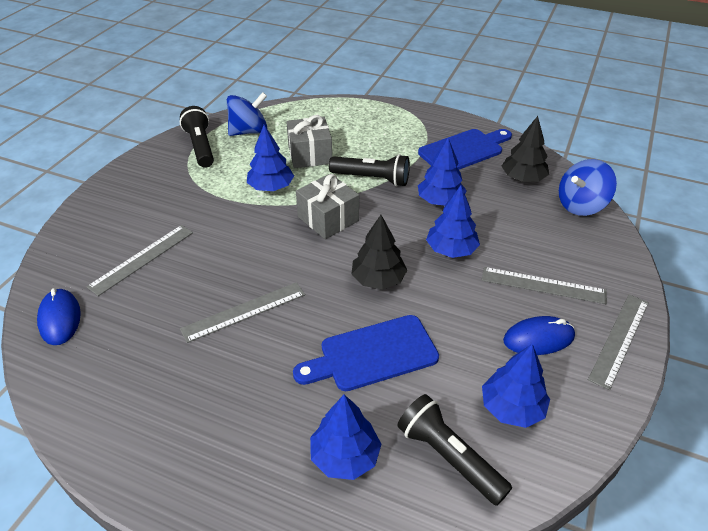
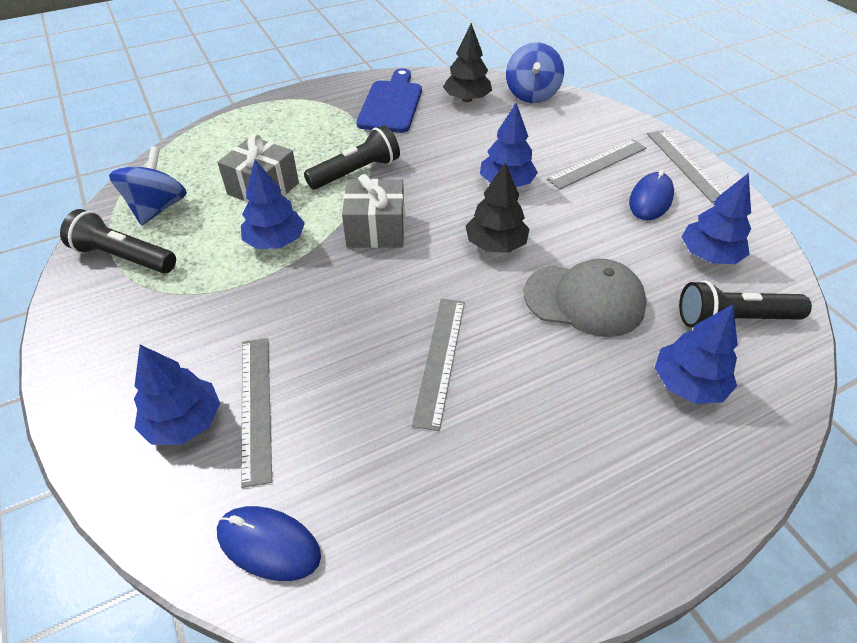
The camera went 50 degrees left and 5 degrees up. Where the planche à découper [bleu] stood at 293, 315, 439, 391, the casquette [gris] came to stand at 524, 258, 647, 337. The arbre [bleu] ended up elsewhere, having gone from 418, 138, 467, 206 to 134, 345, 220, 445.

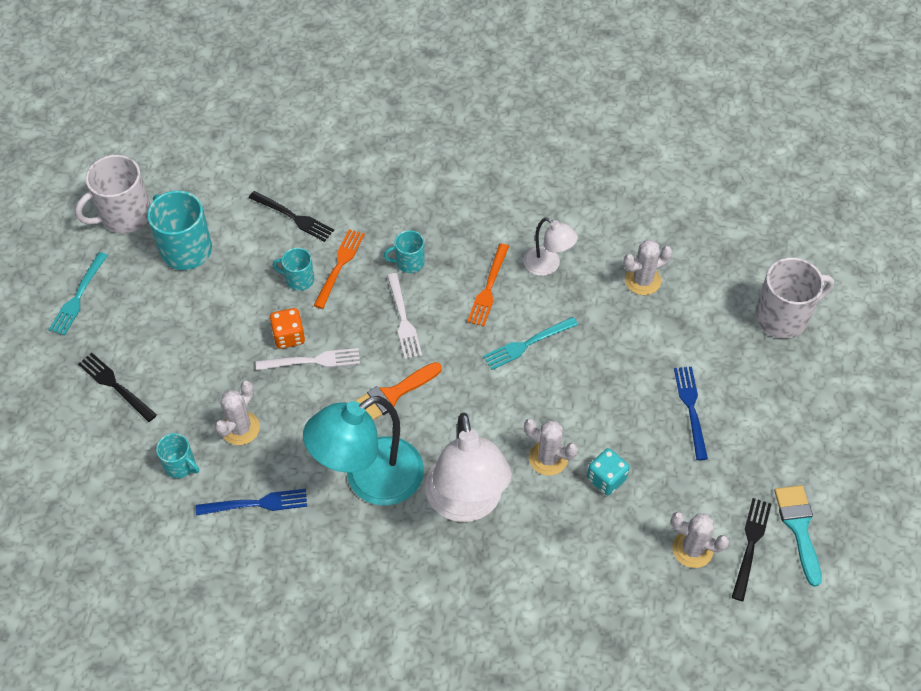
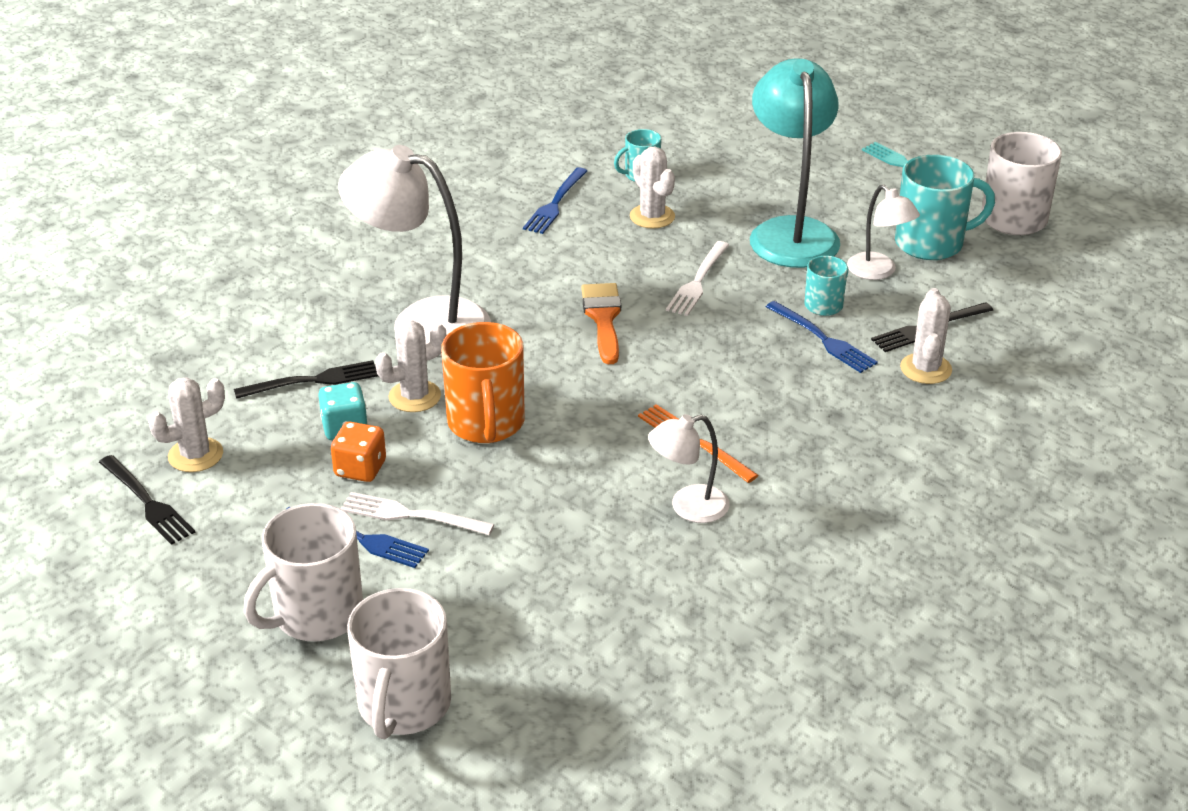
The camera went 120 degrees right and 20 degrees down. The fourchette [noir] ended up elsewhere, having gone from 78, 353, 157, 422 to 234, 360, 378, 399. The dé [orange] ended up elsewhere, having gone from 270, 308, 305, 349 to 331, 422, 386, 482. The lampe [turquoise] ended up elsewhere, having gone from 303, 396, 424, 506 to 750, 58, 840, 268. What was the fourchette [orange] at 313, 229, 365, 309 turned into the fourchette [bleu] at 766, 301, 878, 373. The second view lost the tasse [turquoise] at 384, 230, 425, 273. The fourchette [blanc] ended up elsewhere, having gone from 387, 273, 422, 359 to 341, 492, 495, 535. The second view lost the fourchette [turquoise] at 483, 317, 578, 370. The cactus [blanc] ended up elsewhere, having gone from 623, 240, 672, 295 to 900, 288, 952, 384. The second view lost the pinceau [turquoise] at 774, 485, 822, 587. The second view gained the tasse [blanc] at 244, 503, 363, 641. The second view gained the tasse [orange] at 441, 322, 525, 443. The second view gained the lampe [blanc] at 847, 185, 920, 280.

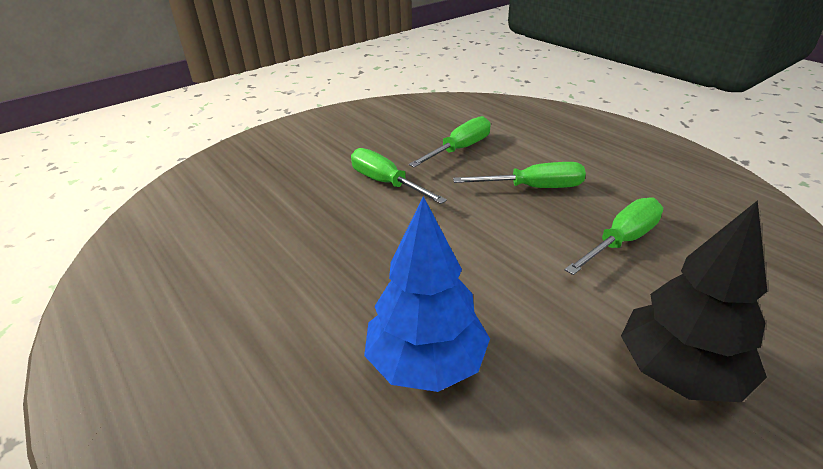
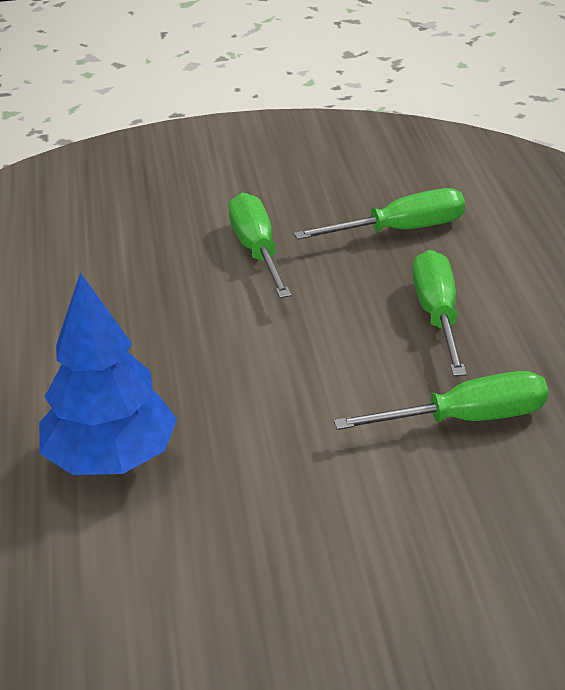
The camera went 30 degrees right and 0 degrees up. The tournevis [vert] at 453, 162, 586, 188 ended up facing another way, 120 degrees counterclockwise from before. The second view lost the arbre [noir] at 621, 200, 767, 402.

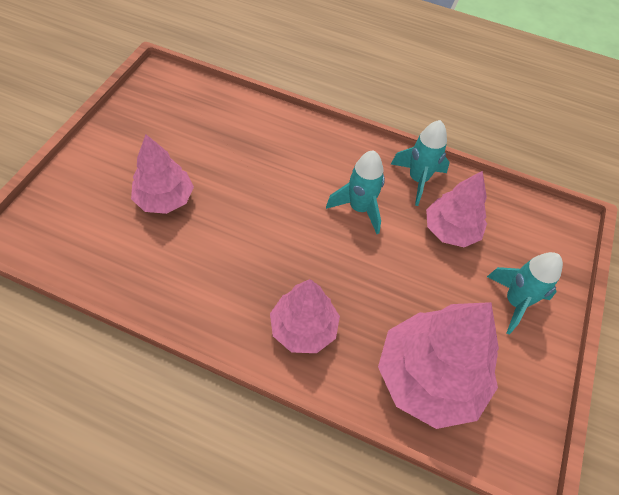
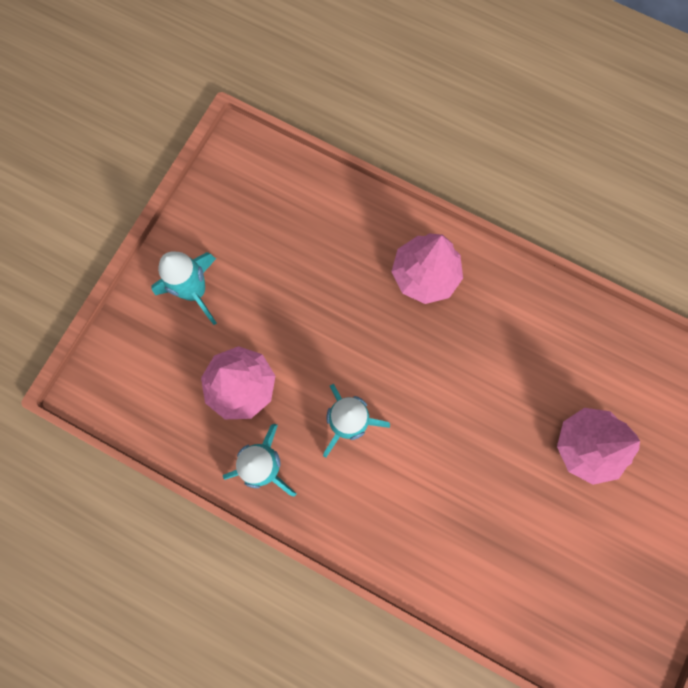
The camera went 170 degrees left and 20 degrees up. The second view lost the arbre [rose] at 378, 302, 499, 429.

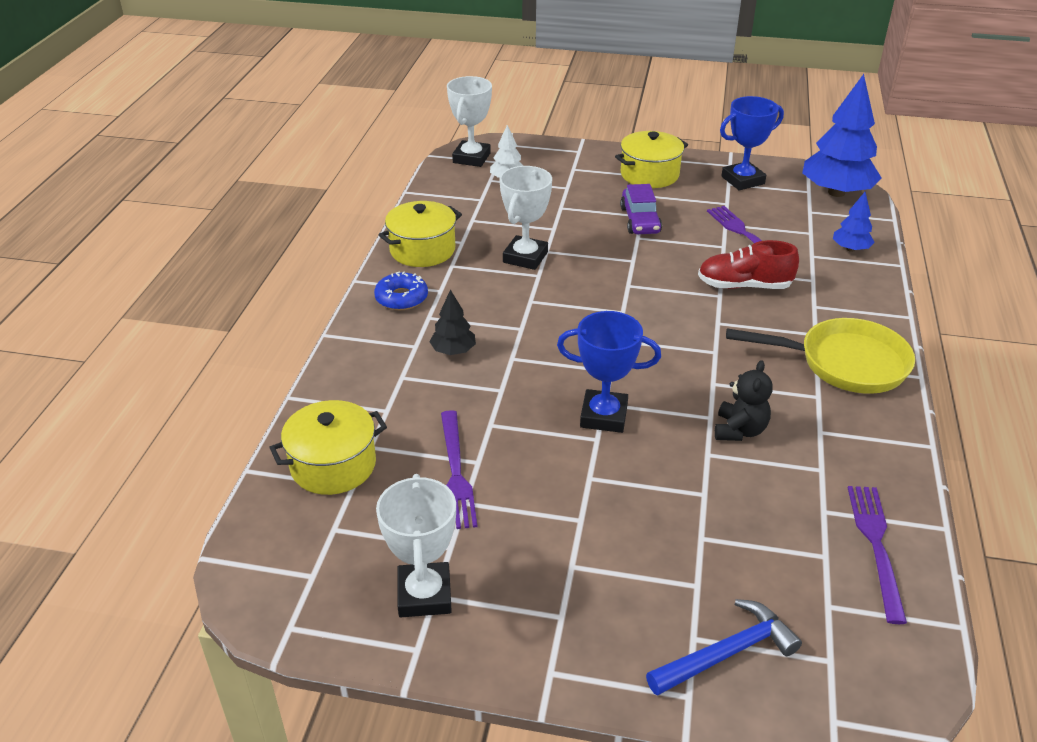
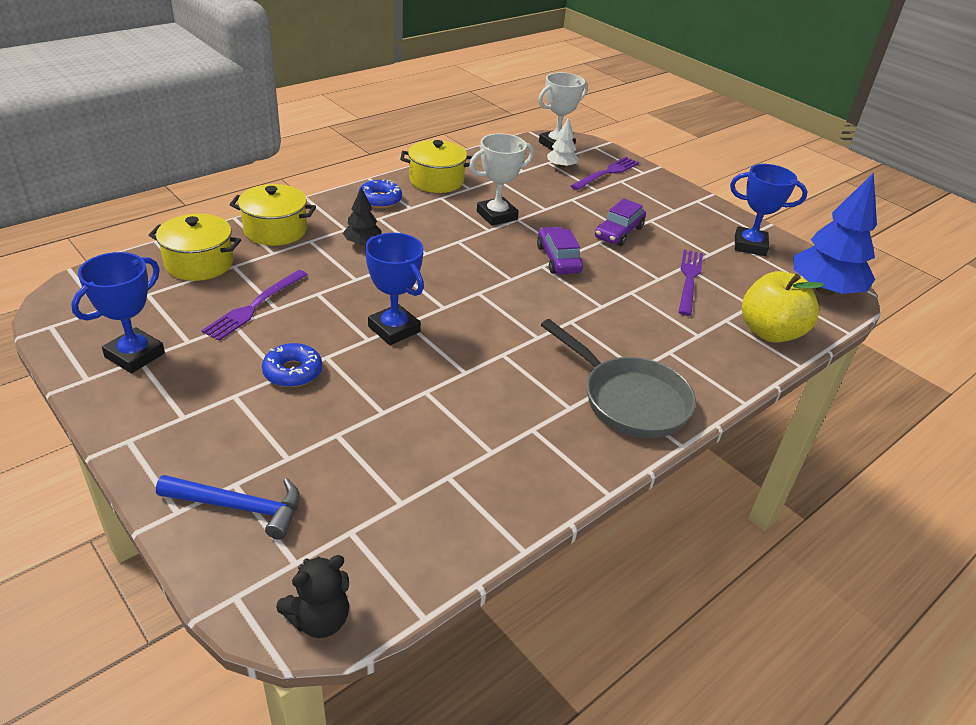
The camera went 35 degrees right and 0 degrees up. What was the trophée [blanc] at 376, 474, 456, 617 turned into the trophée [bleu] at 71, 252, 165, 373. The marmite [jaune] ended up elsewhere, having gone from 615, 131, 688, 188 to 230, 184, 316, 246. The second view lost the chaussure [rouge] at 698, 240, 799, 289. The ours en peluche [noir] ended up elsewhere, having gone from 715, 360, 773, 441 to 276, 555, 349, 638. What was the poêle [jaune] at 726, 318, 915, 394 turned into the poêle [gris] at 541, 319, 696, 438. Where the arbre [bleu] stood at 833, 192, 875, 252, the pomme [jaune] came to stand at 742, 271, 825, 343. The fourchette [violet] ended up elsewhere, having gone from 848, 486, 907, 624 to 571, 157, 639, 190. The second view gained the beignet [bleu] at 262, 343, 322, 387. The second view gained the voiture [violet] at 537, 227, 583, 274.

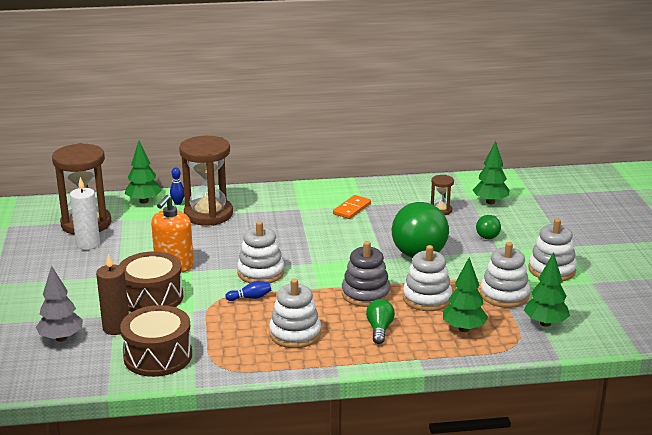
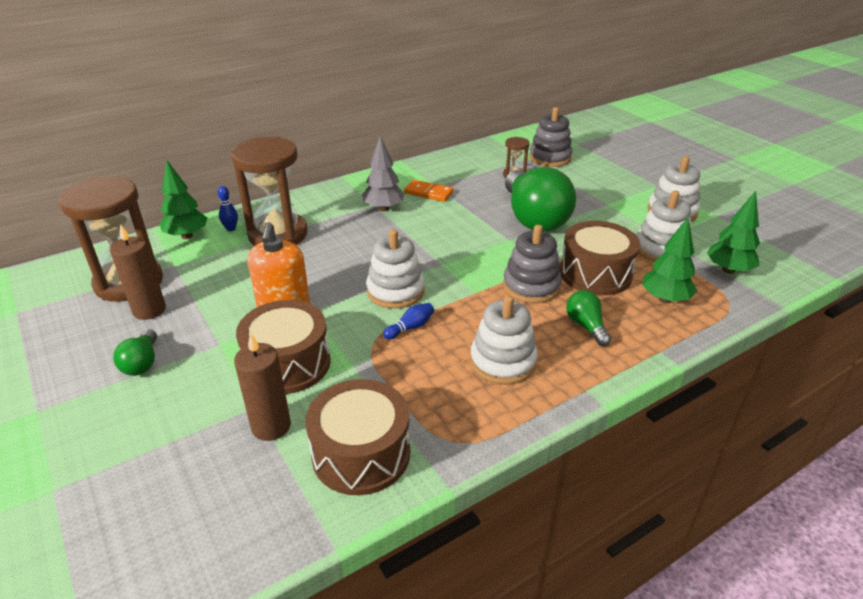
The camera went 25 degrees left and 10 degrees up. The arbre [gris] ended up elsewhere, having gone from 36, 266, 83, 342 to 362, 136, 405, 212. What was the bougie [blanc] at 70, 177, 100, 250 turned into the bougie [marron] at 110, 224, 166, 320. The domino [orange] at 333, 195, 371, 219 ended up facing another way, 75 degrees counterclockwise from before. Where the jouet à empiler [blanc] stood at 403, 245, 452, 311, the tambour [marron] came to stand at 560, 221, 640, 295. Where the arbre [vert] stood at 473, 140, 509, 204, the jouet à empiler [gris] came to stand at 529, 107, 573, 167. The ampoule [vert] ended up elsewhere, having gone from 476, 215, 501, 239 to 113, 329, 157, 376.

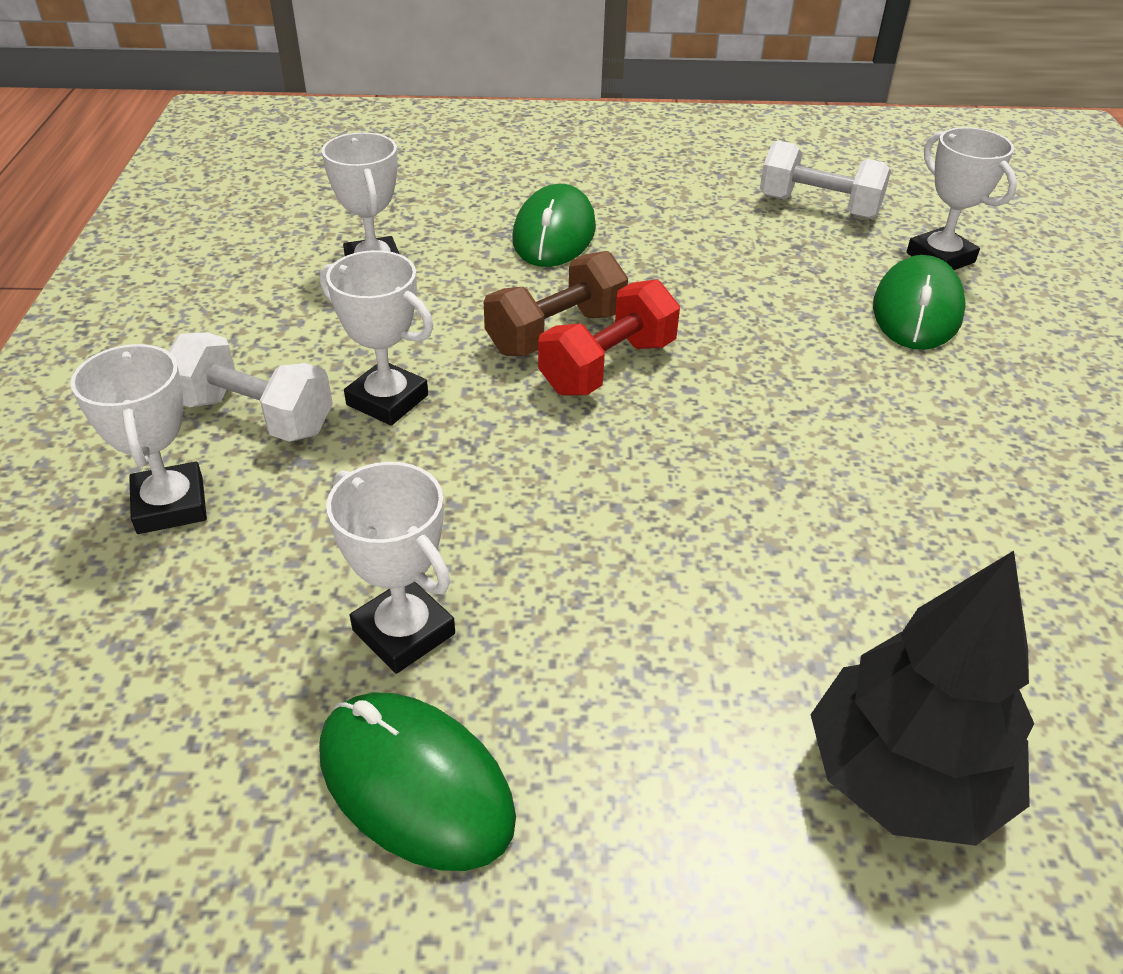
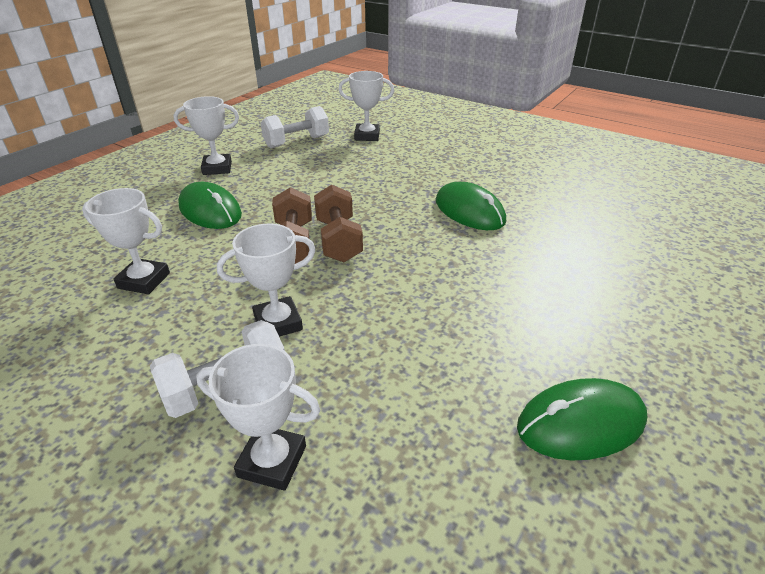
The camera went 55 degrees left and 5 degrees down. The trophée [blanc] ended up elsewhere, having gone from 326, 462, 455, 674 to 174, 96, 239, 175. What was the haltère [rouge] at 538, 279, 680, 395 turned into the haltère [marron] at 314, 185, 363, 262. The second view lost the arbre [noir] at 810, 551, 1034, 846. The souris [vert] ended up elsewhere, having gone from 873, 255, 966, 350 to 436, 182, 506, 230.

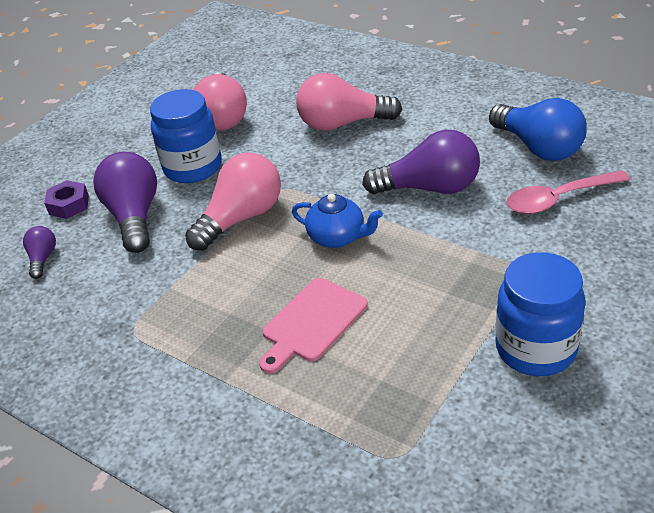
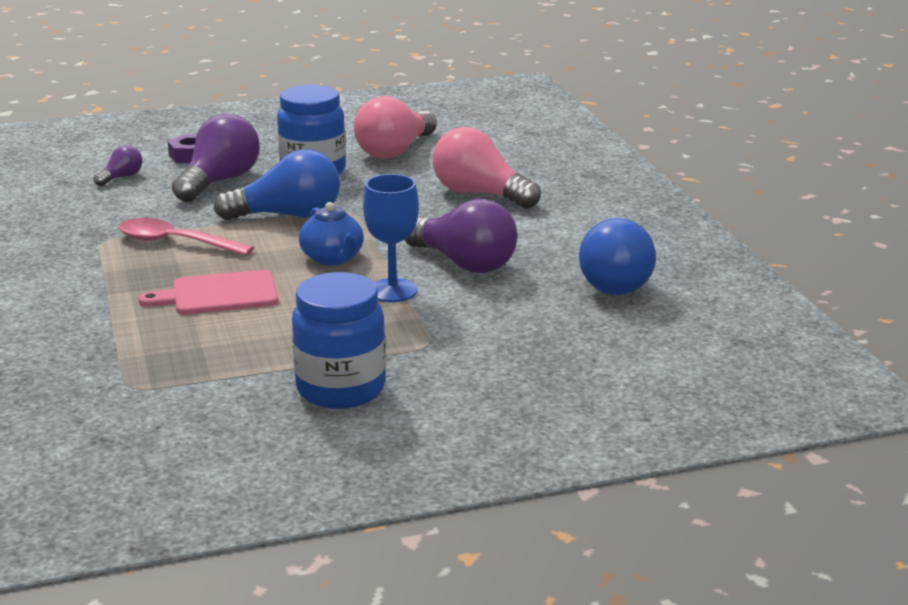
The camera went 35 degrees right and 15 degrees down. What was the ampoule [rose] at 185, 153, 281, 251 turned into the ampoule [bleu] at 214, 149, 340, 220. The cuillère [rose] ended up elsewhere, having gone from 506, 170, 630, 214 to 118, 218, 254, 256. The second view gained the verre à pied [bleu] at 363, 174, 419, 302.

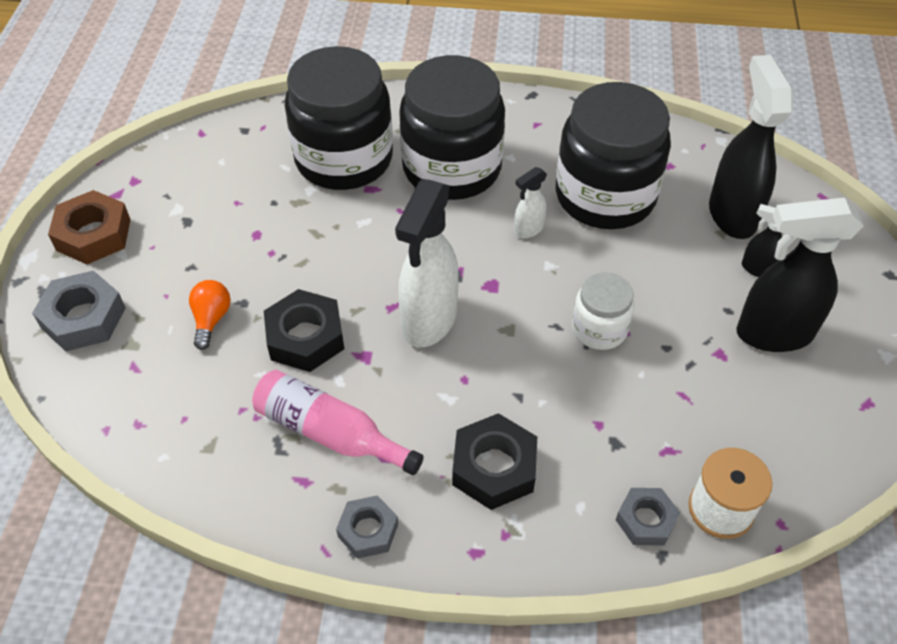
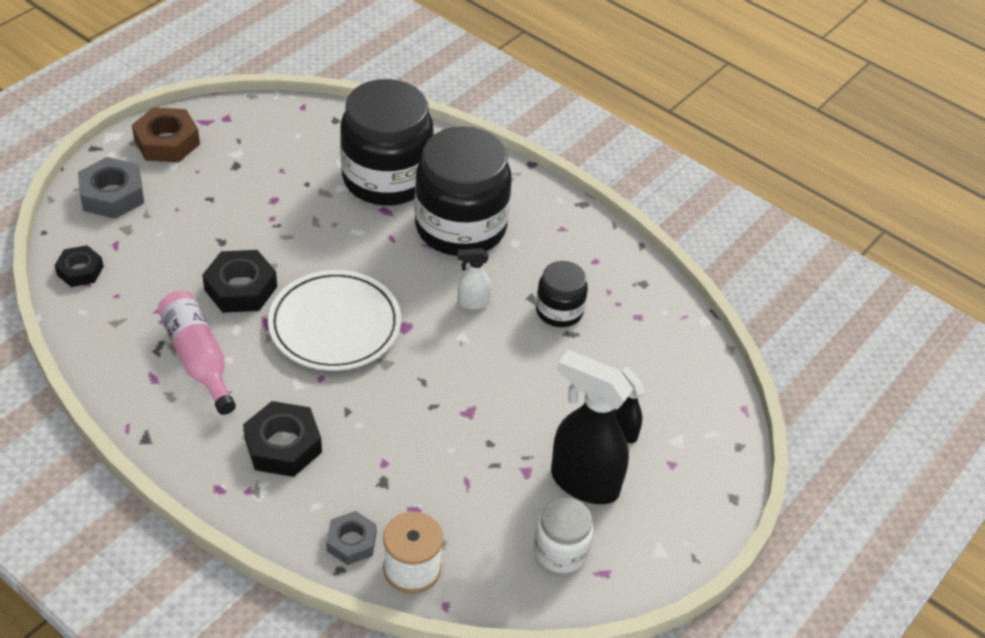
The camera went 30 degrees right and 5 degrees down. The second view lost the ampoule [orange] at 189, 280, 231, 350. The second view lost the écrou [gris] at 336, 495, 398, 558. Where the vaporisateur [blanc] stood at 395, 179, 459, 348, the assiette [blanc] came to stand at 268, 270, 401, 371. The size of the bocal [noir] at 556, 82, 671, 229 changed by a factor of 0.50. The bocal [blanc] ended up elsewhere, having gone from 572, 272, 634, 350 to 534, 497, 594, 573. The second view lost the vaporisateur [noir] at 709, 55, 793, 239. The second view gained the écrou [noir] at 55, 245, 104, 287.

